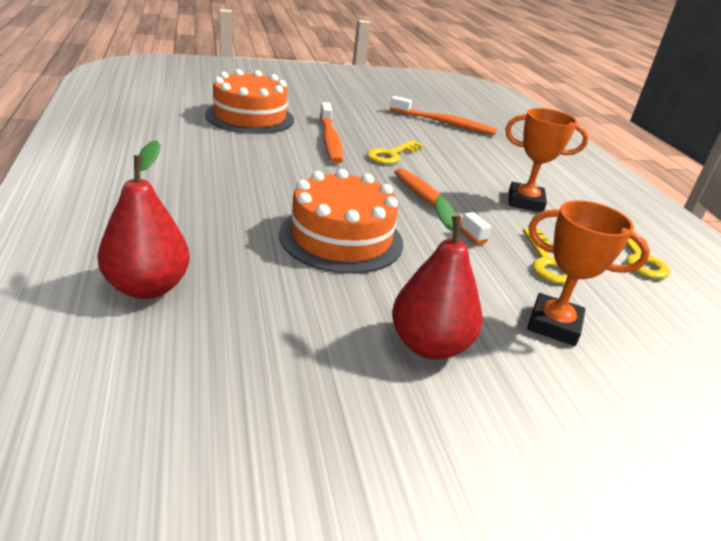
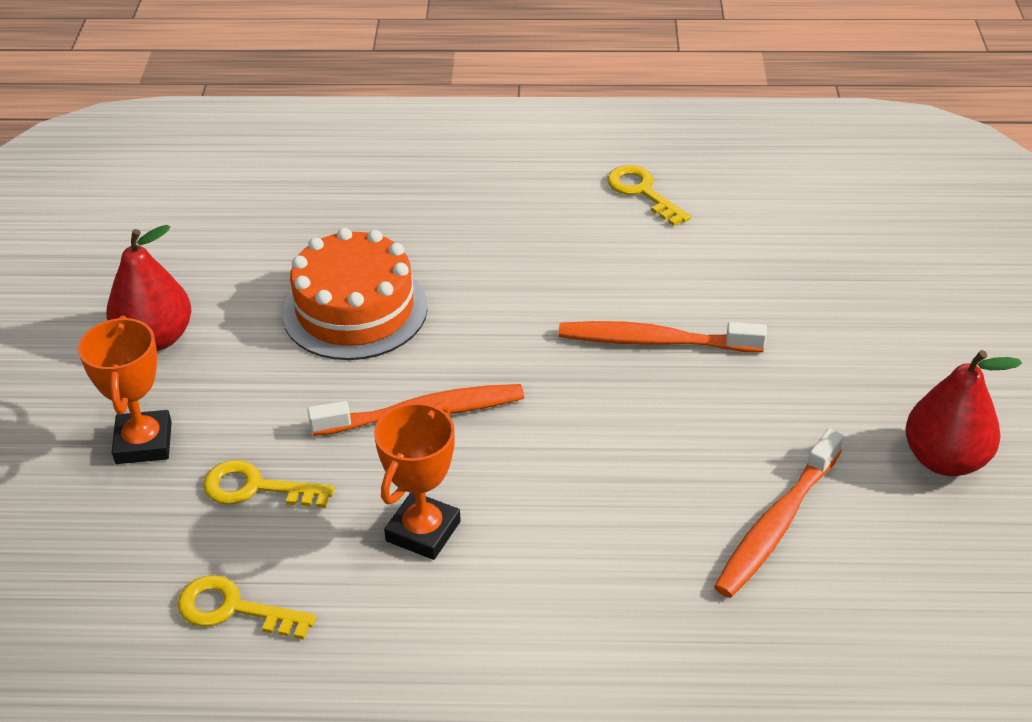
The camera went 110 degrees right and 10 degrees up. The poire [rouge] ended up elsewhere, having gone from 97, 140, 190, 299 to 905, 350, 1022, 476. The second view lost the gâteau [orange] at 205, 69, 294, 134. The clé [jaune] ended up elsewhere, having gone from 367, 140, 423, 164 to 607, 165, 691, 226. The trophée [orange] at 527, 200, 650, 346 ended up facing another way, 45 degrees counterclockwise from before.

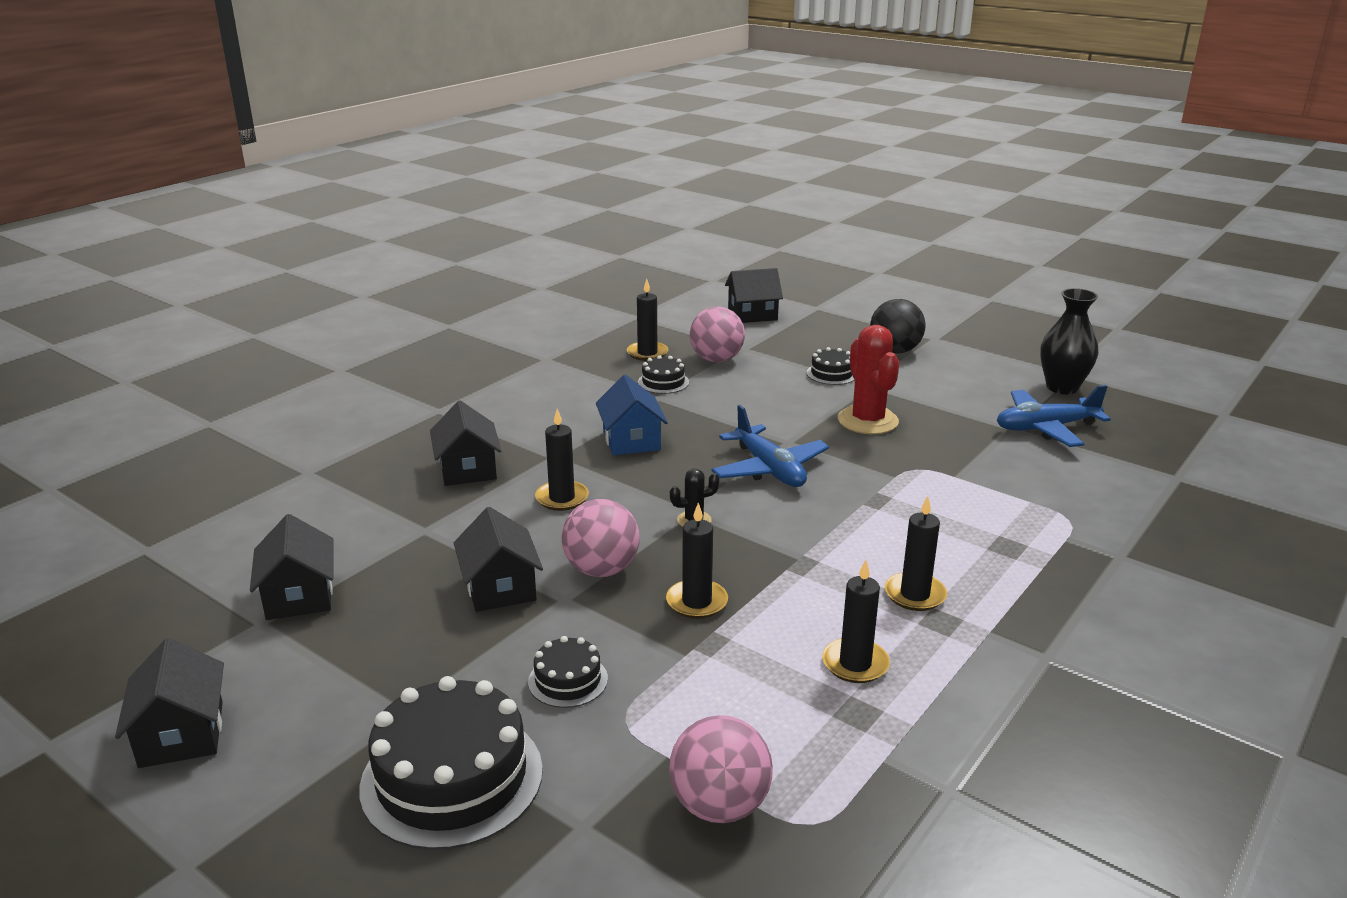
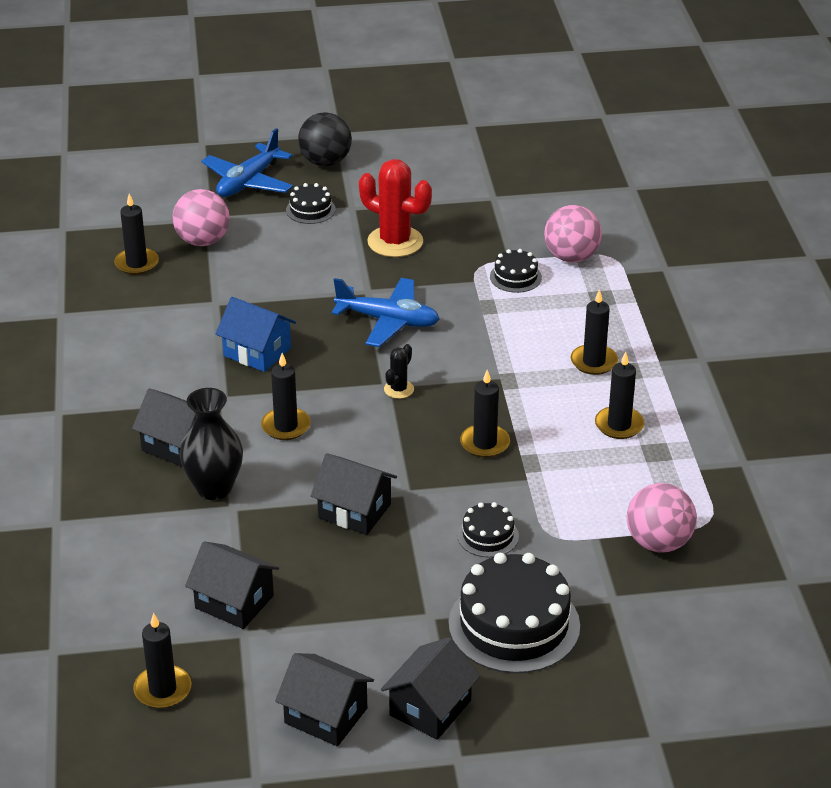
The camera went 45 degrees left and 10 degrees up. The balle [rose] ended up elsewhere, having gone from 562, 499, 640, 577 to 544, 205, 602, 263. The gâteau [noir] ended up elsewhere, having gone from 638, 355, 689, 394 to 490, 249, 542, 293. The maison [noir] ended up elsewhere, having gone from 725, 268, 783, 323 to 381, 637, 480, 740. The avion [bleu] ended up elsewhere, having gone from 997, 385, 1111, 447 to 201, 128, 293, 197. The vase [noir] ended up elsewhere, having gone from 1040, 288, 1098, 394 to 179, 388, 243, 500. The second view gained the bougie [noir] at 133, 613, 191, 709.

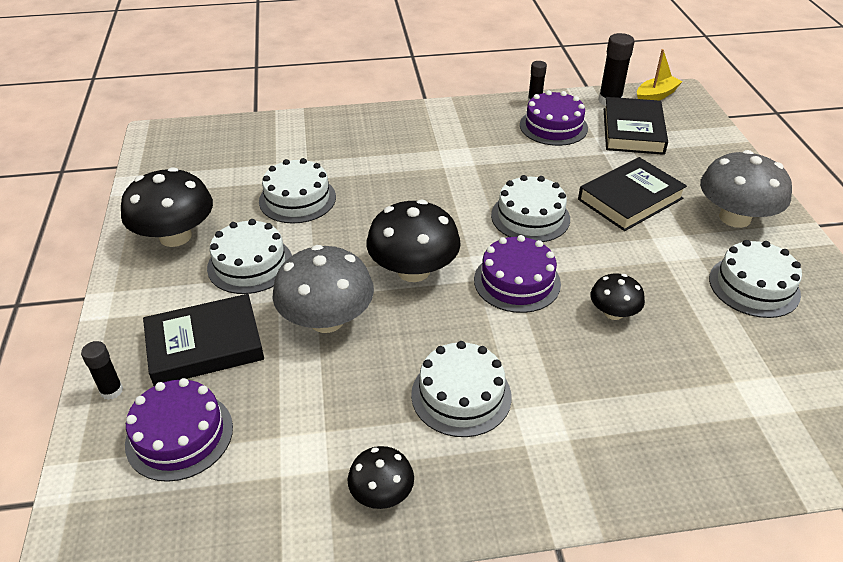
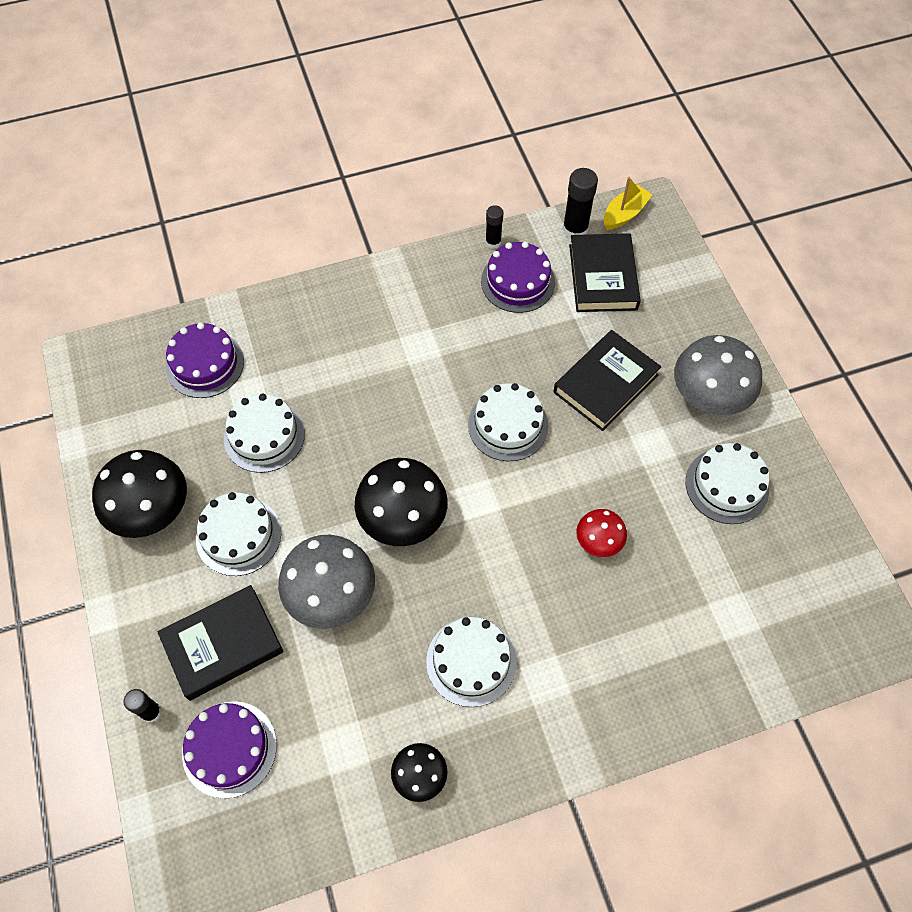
The camera went 10 degrees left and 20 degrees up. The gâteau [violet] ended up elsewhere, having gone from 474, 235, 561, 313 to 166, 322, 244, 398. What was the champignon [noir] at 590, 273, 645, 320 turned into the champignon [rouge] at 576, 509, 627, 557.

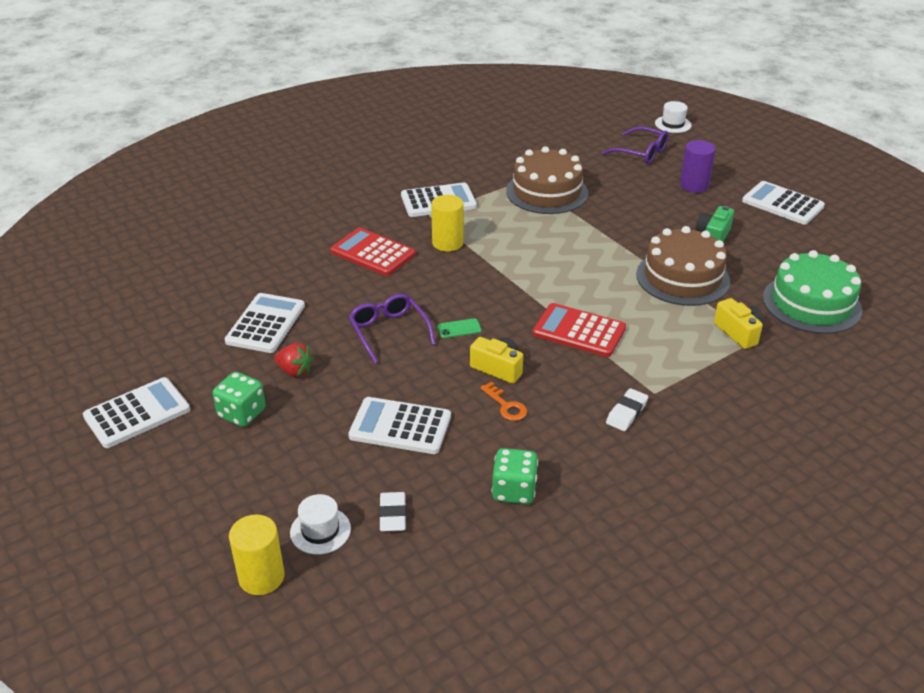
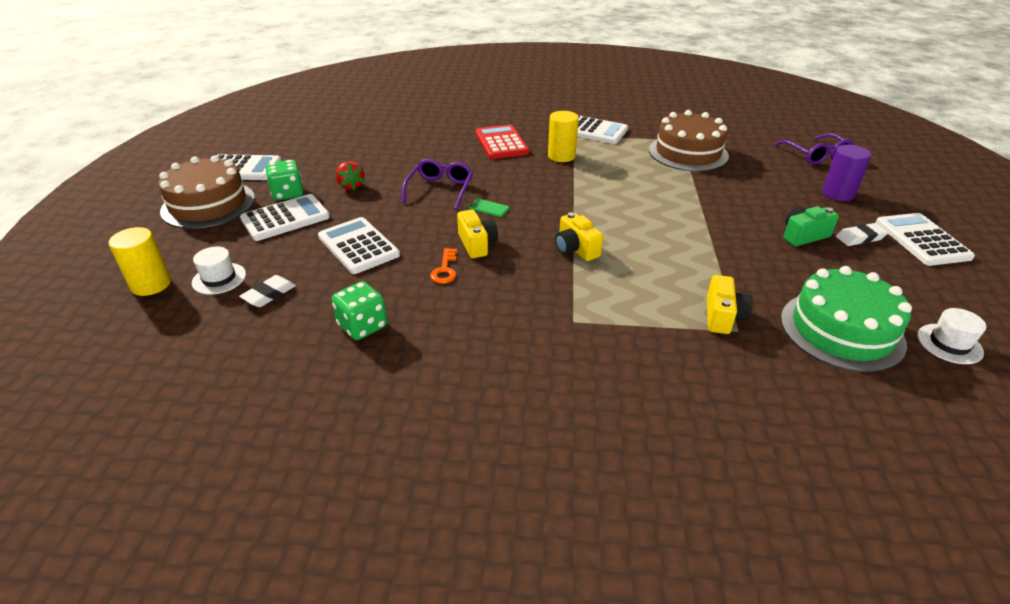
The camera went 40 degrees right and 0 degrees up. The calculatrice [blanc] ended up elsewhere, having gone from 225, 293, 305, 353 to 240, 194, 330, 241. Where the calculatrice [rouge] stood at 532, 303, 626, 357, the appareil photo [jaune] came to stand at 555, 212, 603, 261. The gomme [blanc] ended up elsewhere, having gone from 606, 388, 648, 431 to 836, 223, 888, 246. The gâteau [marron] ended up elsewhere, having gone from 636, 226, 730, 306 to 158, 155, 255, 229. The chapeau [blanc] ended up elsewhere, having gone from 655, 101, 692, 133 to 917, 308, 986, 364.

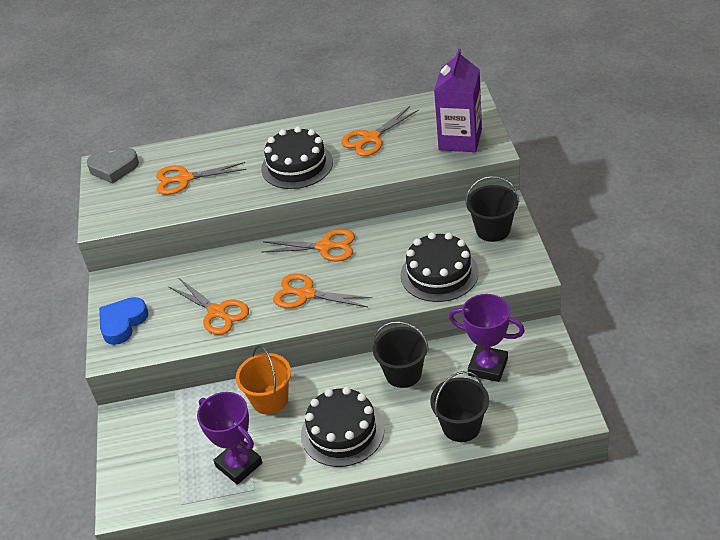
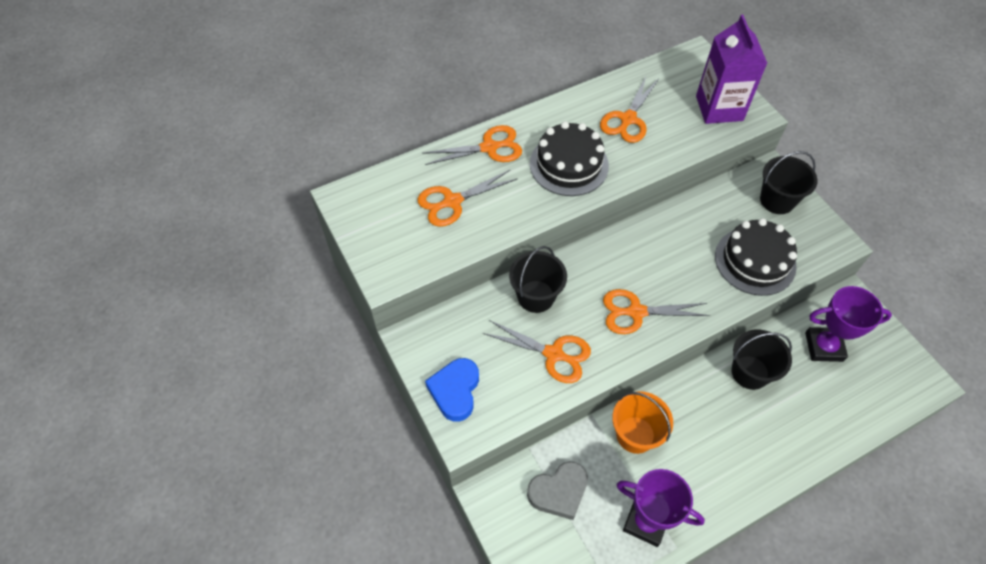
The camera went 25 degrees left and 15 degrees up. The cœur [gris] ended up elsewhere, having gone from 87, 148, 139, 184 to 527, 461, 588, 520. The ciseaux [orange] ended up elsewhere, having gone from 261, 229, 355, 262 to 422, 125, 522, 165. The second view lost the gâteau [noir] at 301, 387, 384, 467. The seau [noir] ended up elsewhere, having gone from 430, 371, 489, 442 to 509, 246, 567, 313.

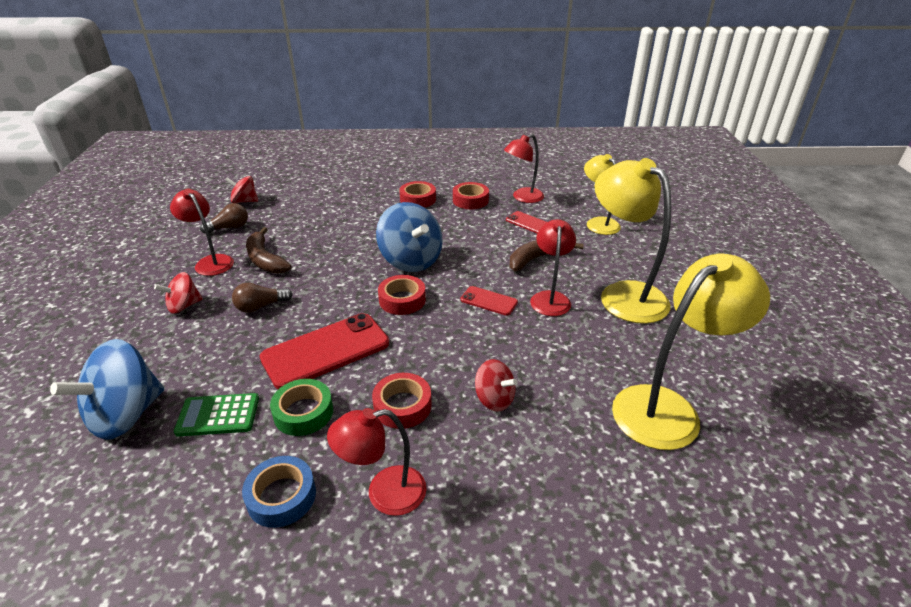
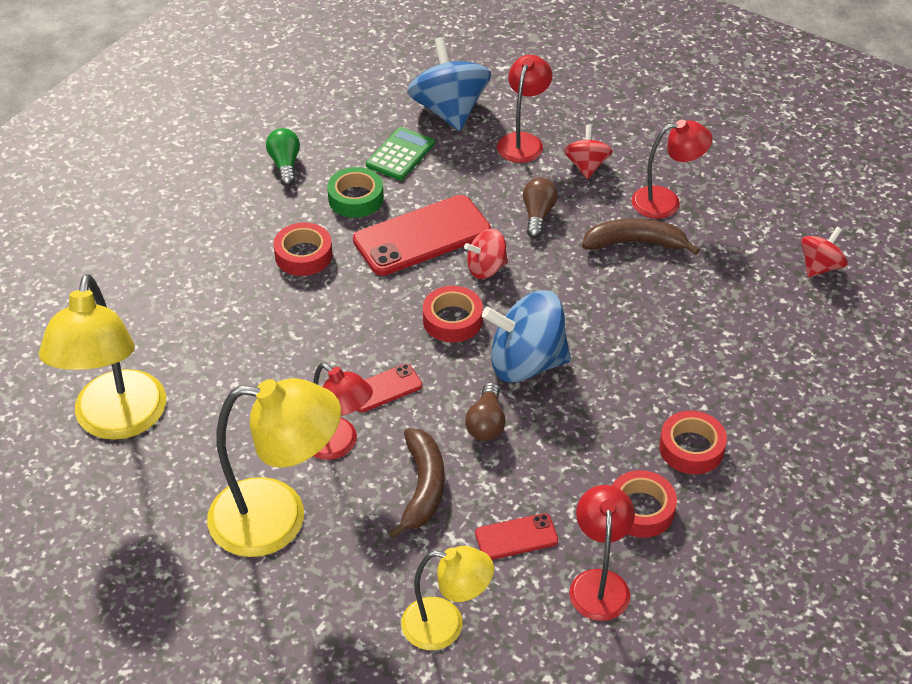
The camera went 125 degrees right and 10 degrees up. The ampoule [marron] ended up elsewhere, having gone from 200, 203, 248, 234 to 465, 382, 506, 441. Where the ruban adhésif [bleu] stood at 242, 456, 316, 528, the ampoule [vert] came to stand at 266, 128, 300, 186. The téléphone [rouge] at 260, 313, 389, 389 ended up facing another way, 60 degrees clockwise from before. The lampe [rouge] ended up elsewhere, having gone from 327, 408, 427, 516 to 497, 55, 552, 163. The toupie [rouge] ended up elsewhere, having gone from 475, 359, 518, 412 to 464, 229, 508, 279.

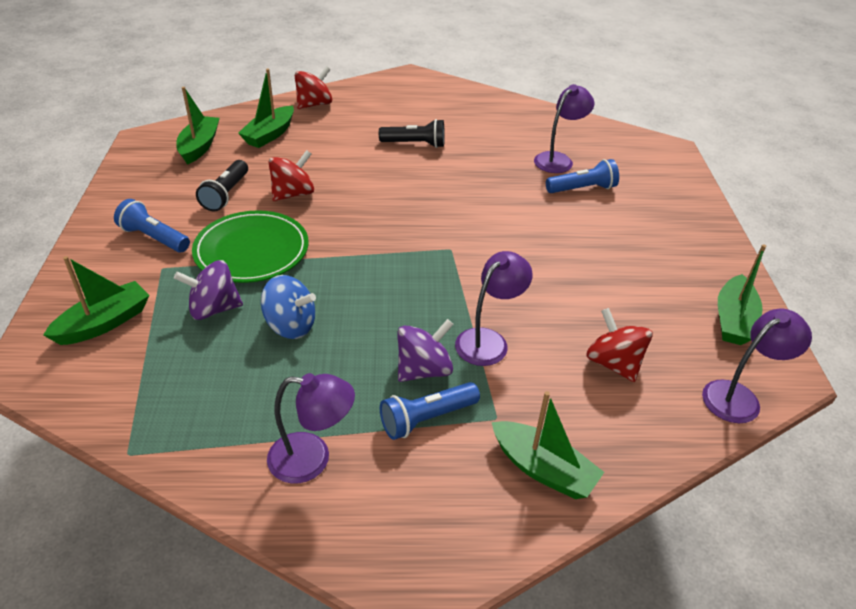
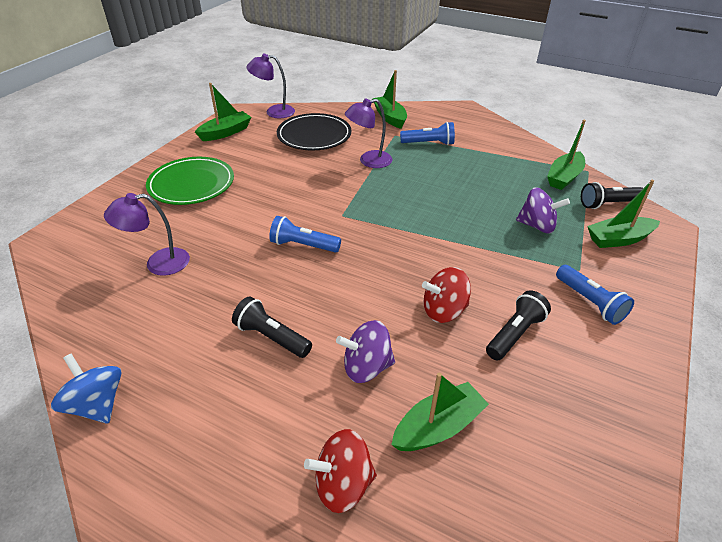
The camera went 150 degrees left and 0 degrees up. The bateau [vert] ended up elsewhere, having gone from 176, 87, 220, 165 to 547, 120, 586, 190. The assiette [vert] ended up elsewhere, having gone from 192, 210, 309, 283 to 146, 157, 234, 205. The toupie [bleu] ended up elsewhere, having gone from 261, 275, 316, 339 to 51, 353, 121, 423. The second view lost the lampe [violet] at 267, 373, 355, 483. The toupie [violet] ended up elsewhere, having gone from 397, 319, 454, 382 to 336, 320, 395, 383. The lampe de poche [bleu] ended up elsewhere, having gone from 546, 159, 619, 193 to 269, 216, 341, 253. Where the toupie [rouge] stood at 586, 308, 653, 382, the assiette [noir] came to stand at 277, 113, 351, 150. The second view gained the lampe de poche [noir] at 581, 182, 643, 209.

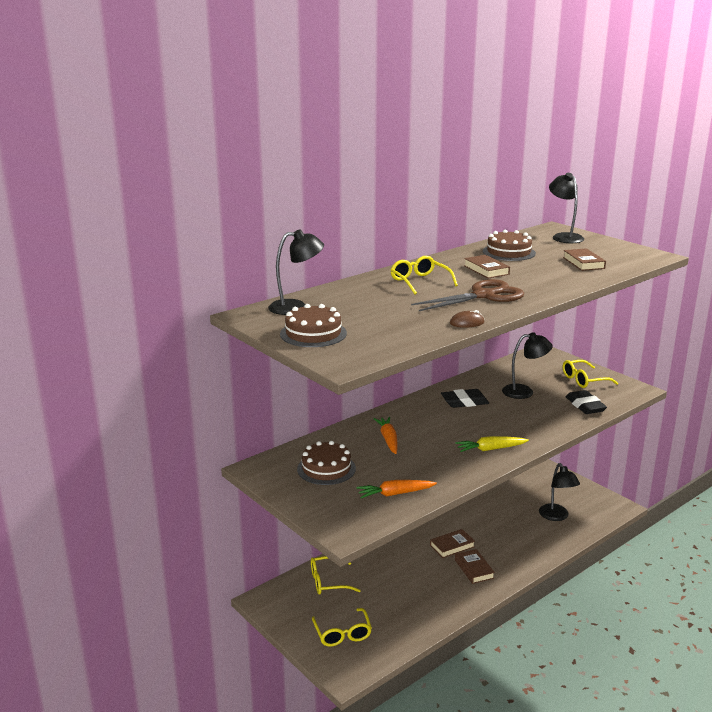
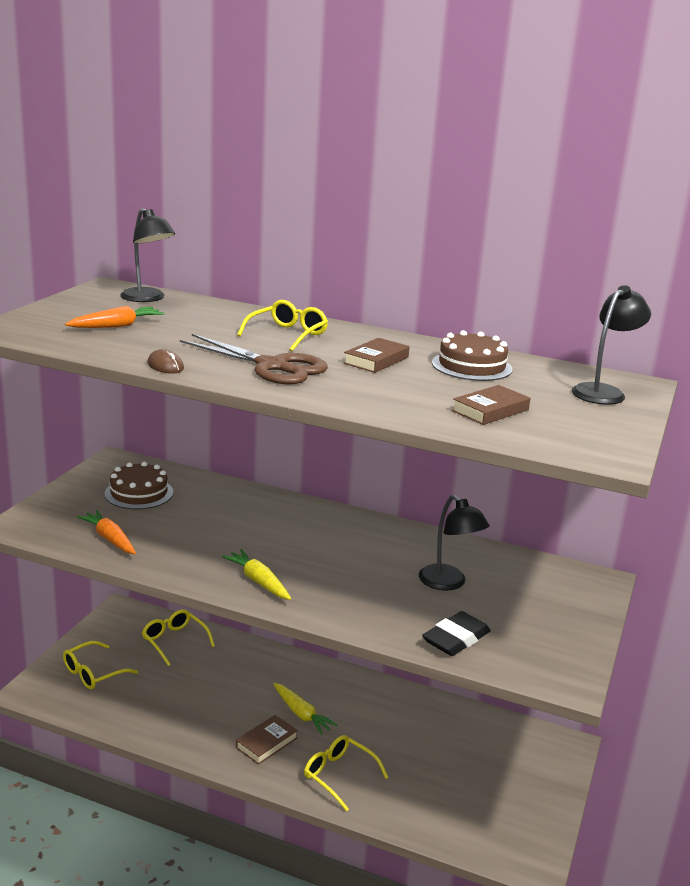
The camera went 60 degrees right and 0 degrees up. The second view lost the gâteau [marron] at 280, 304, 347, 347. The carotte [orange] ended up elsewhere, having gone from 373, 417, 397, 454 to 65, 306, 164, 328. Where the livre [marron] stood at 430, 529, 475, 558, the carotte [jaune] came to stand at 274, 683, 338, 735. The second view lost the gomme [noir] at 441, 389, 489, 408. The second view lost the lampe [noir] at 539, 463, 580, 521. The lunettes [jaune] ended up elsewhere, having gone from 563, 360, 618, 388 to 304, 735, 389, 811.

